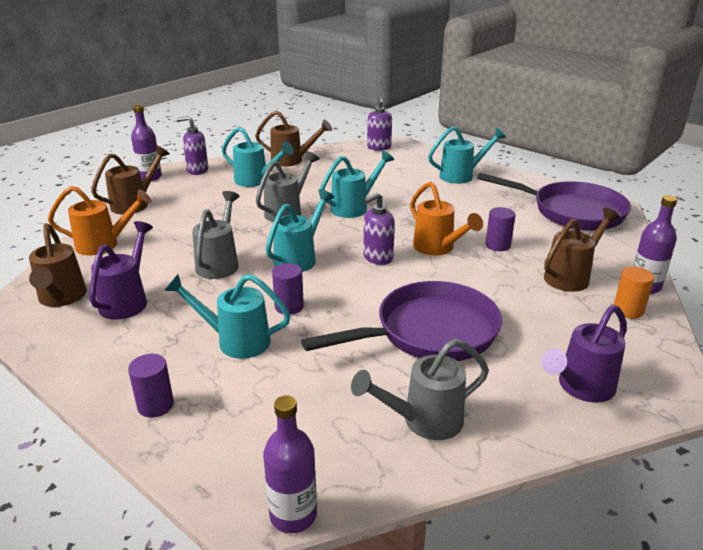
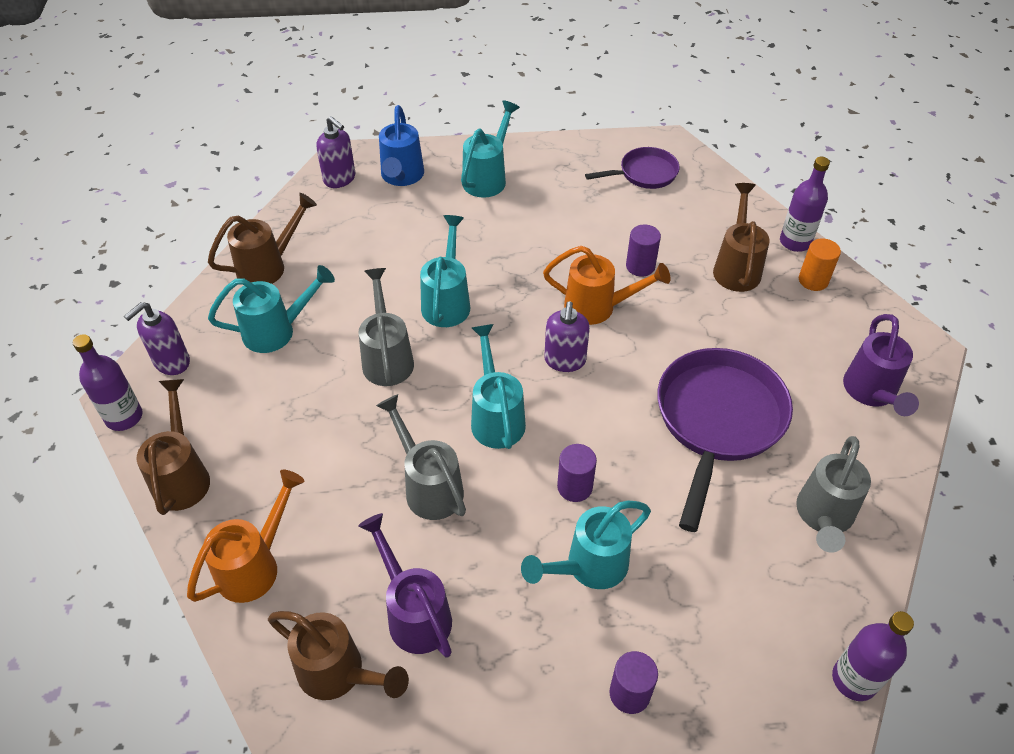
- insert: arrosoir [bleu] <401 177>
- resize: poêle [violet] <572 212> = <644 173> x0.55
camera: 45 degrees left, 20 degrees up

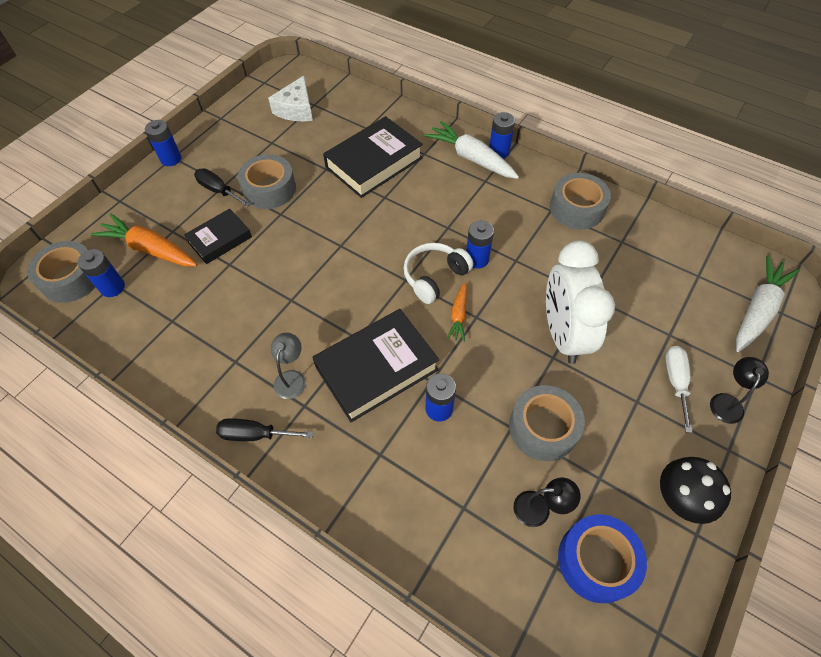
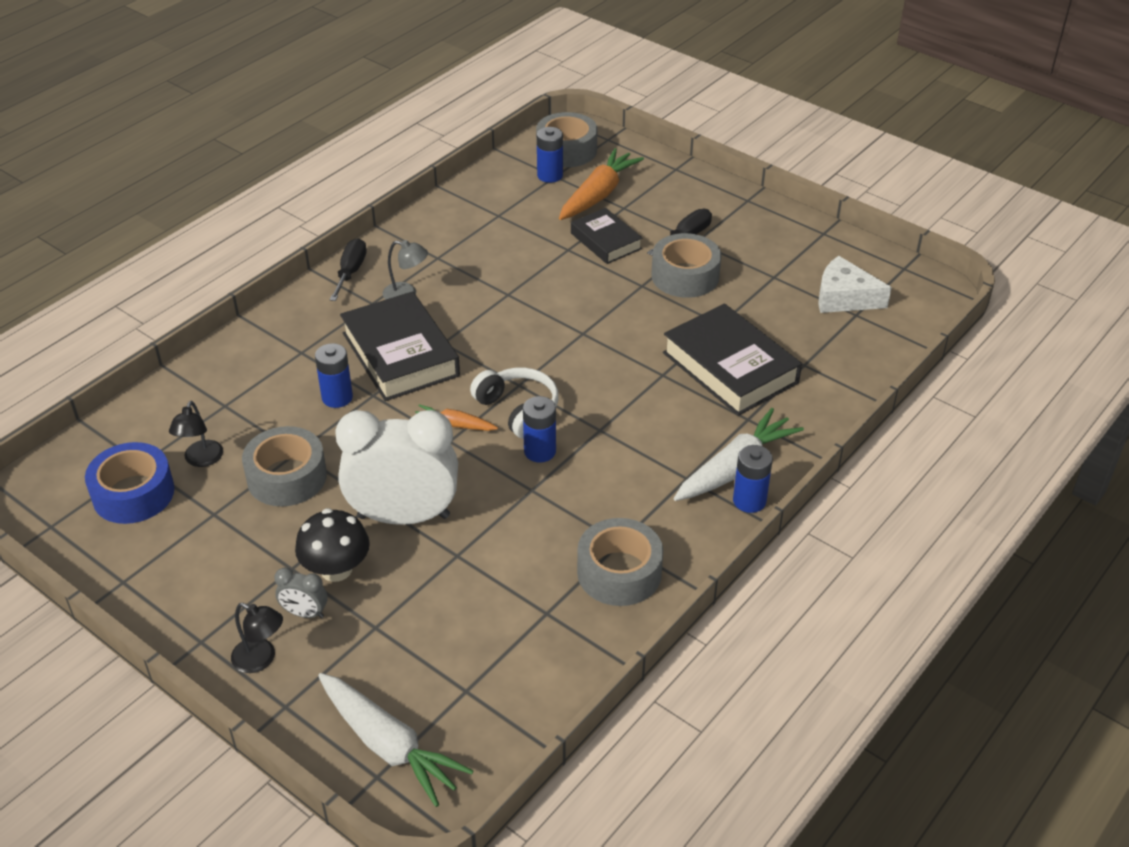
- delete: pile [bleu] <171 159>
- move: champignon [noir] <681 498> to <336 569>
- replace: tournevis [blanc] <675 382> to réveil [gris] <305 613>
camera: 95 degrees right, 15 degrees down

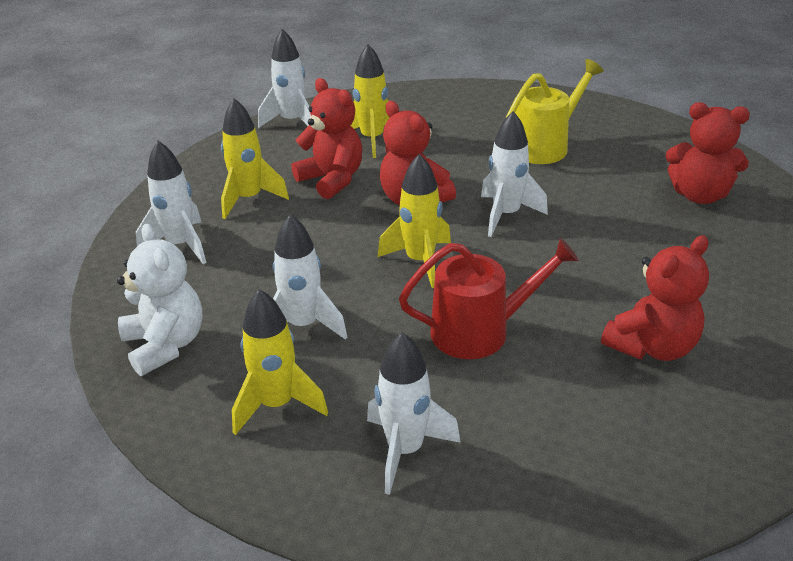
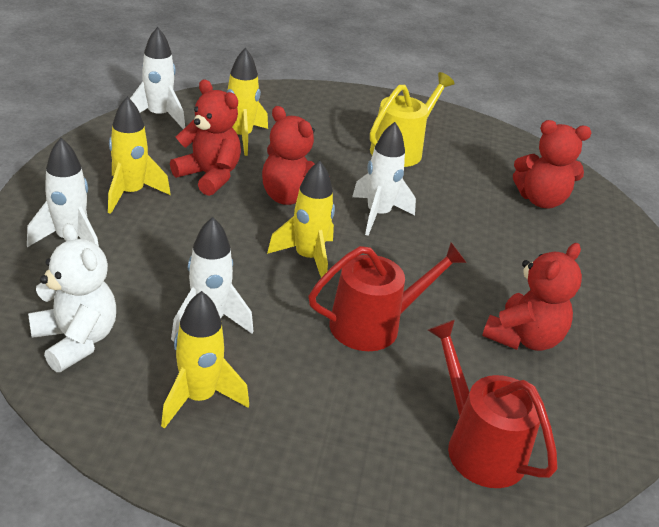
- delete: fusée [blanc] <405 450>
- insert: arrosoir [rouge] <479 446>
camera: 15 degrees left, 0 degrees up

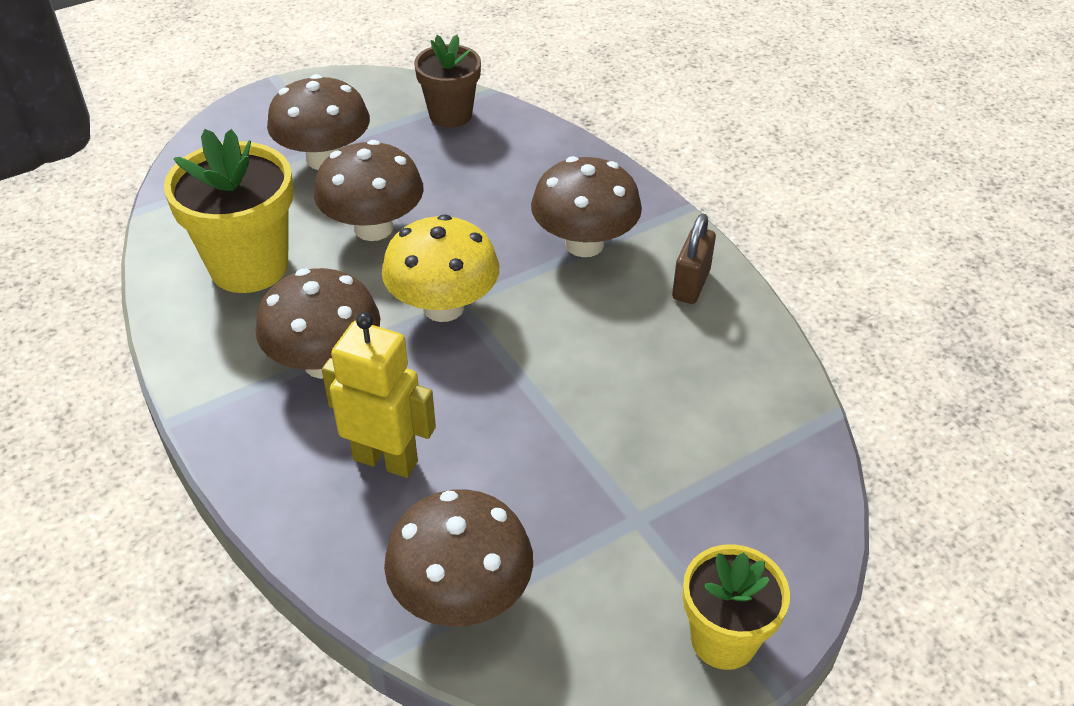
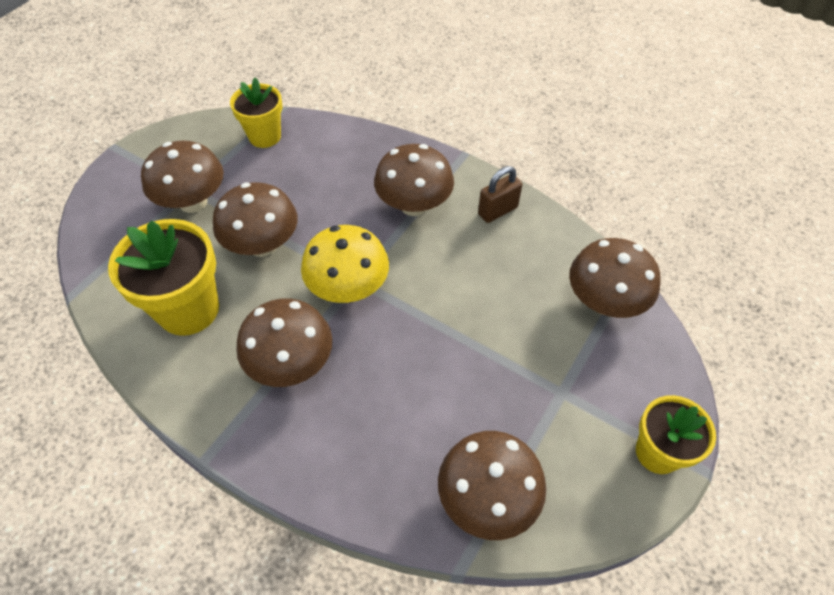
- delete: robot [jaune] <386 460>
- insert: champignon [marron] <604 302>
- recolor: pot de fleurs [marron] <450 115> to pot de fleurs [jaune] <265 136>
- rotate: cadenas [marron] <690 285> = <497 211> 60 degrees clockwise
camera: 25 degrees left, 10 degrees up

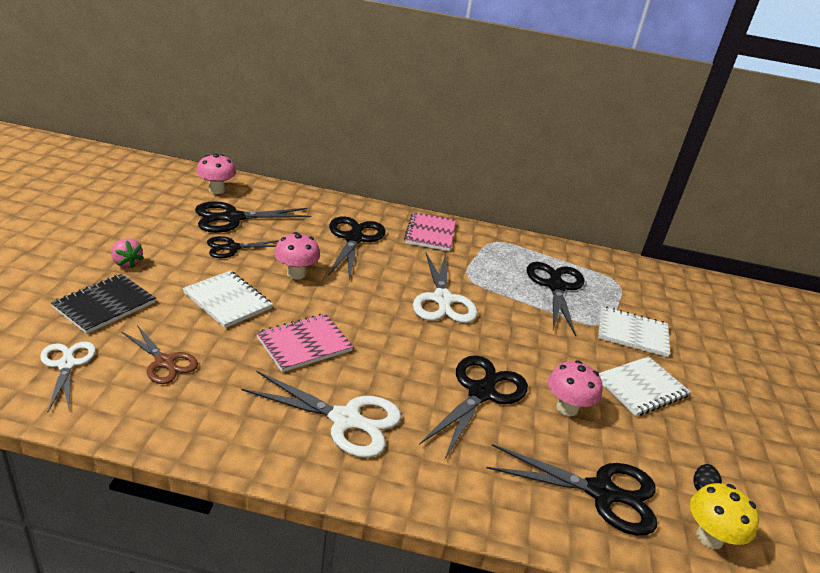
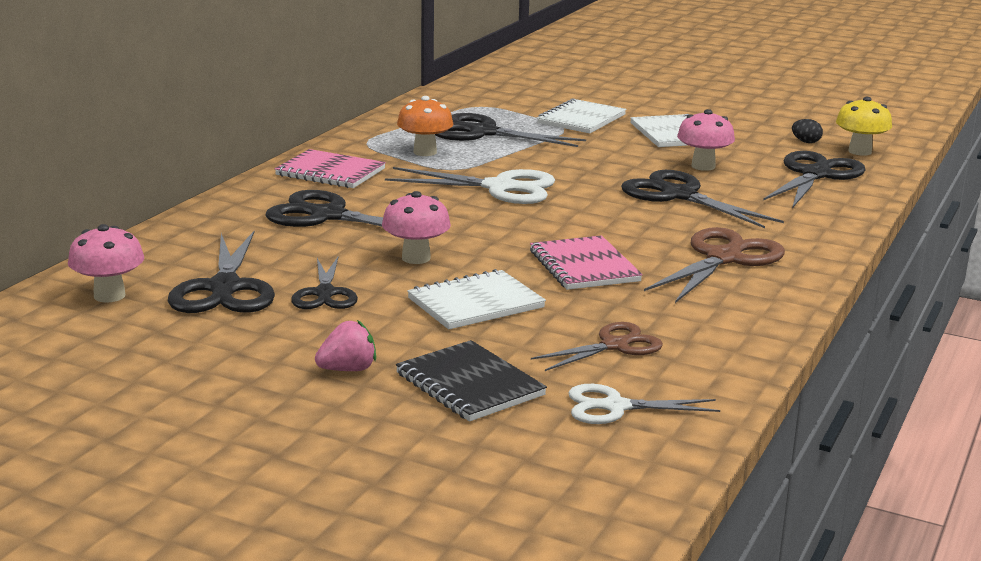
- insert: champignon [orange] <425 152>
- recolor: ciseaux [blanc] <345 420> to ciseaux [marron] <723 258>
camera: 70 degrees left, 10 degrees down

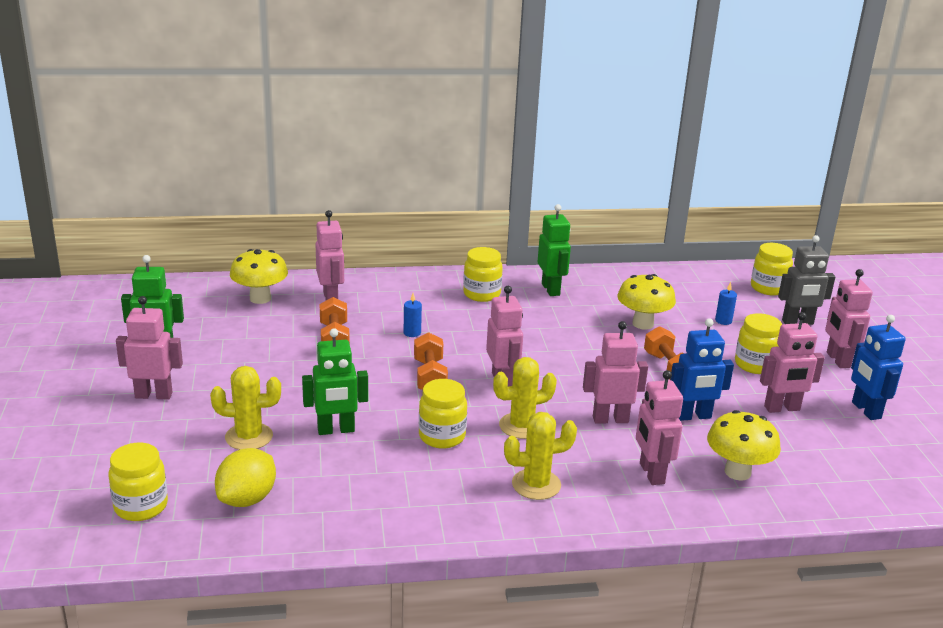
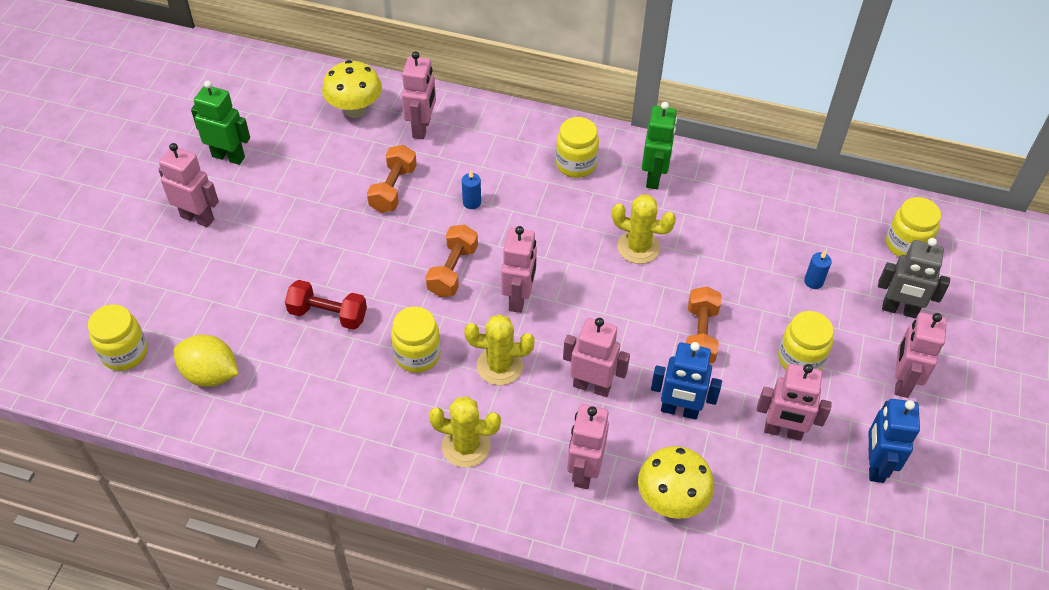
- delete: champignon [jaune] <643 324>
- move: cactus [jaune] <249 437> to <638 247>
- replace: robot [vert] <336 430> to haltère [rouge] <328 314>
- rotate: citron [jaune] <247 499> = <210 374> 60 degrees clockwise
camera: 25 degrees right, 25 degrees up

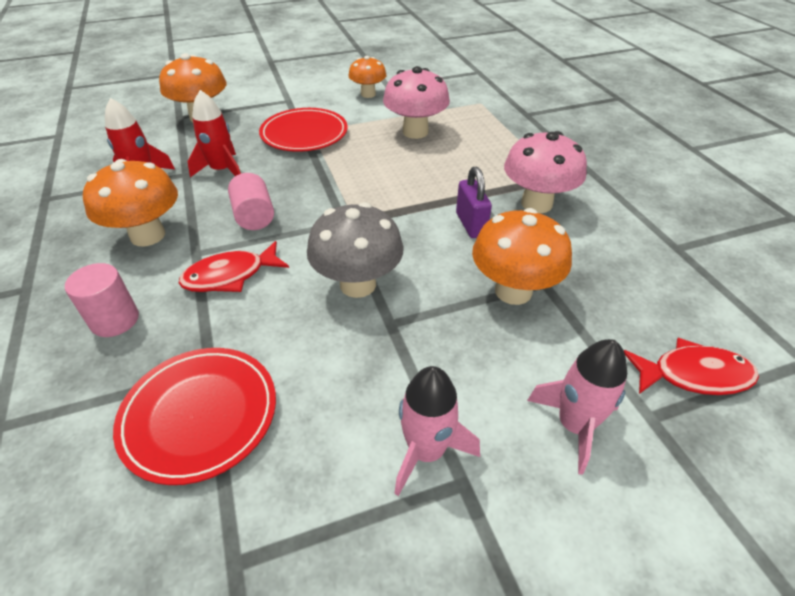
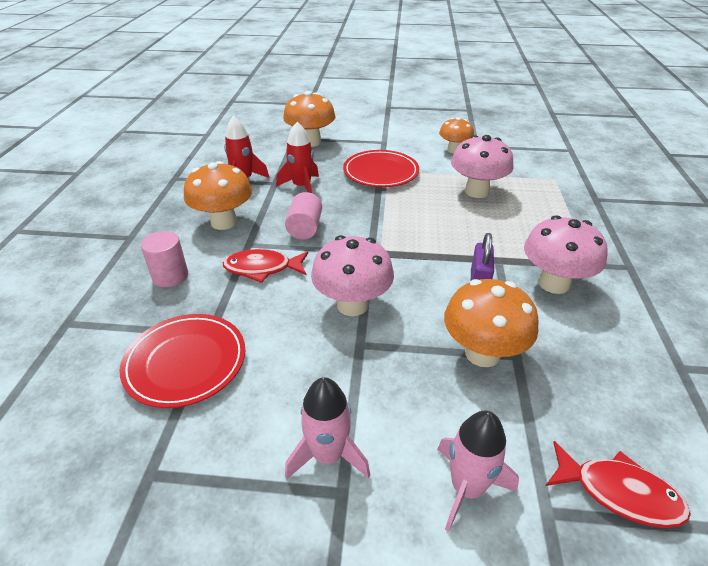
- recolor: champignon [gris] <358 284> to champignon [rose] <352 305>
camera: 25 degrees right, 5 degrees down

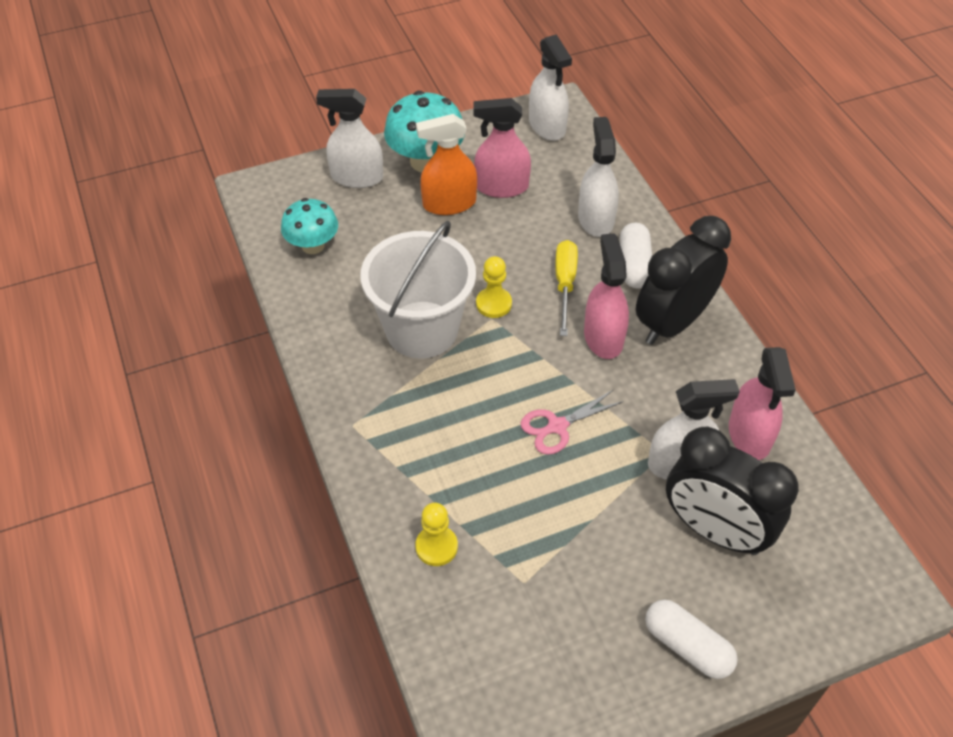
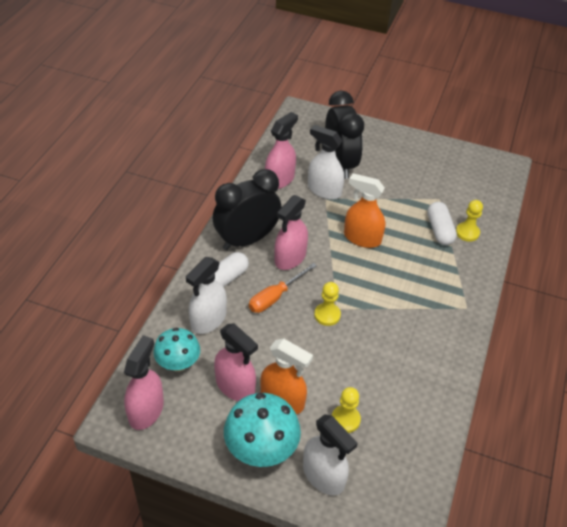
- delete: seau [blanc] <422 329>
- insert: pion [jaune] <345 420>
- move: champignon [turquoise] <313 245> to <178 363>
- move: gélule [blanc] <687 646> to <439 230>
- replace: ciseaux [rose] <556 427> to vaporisateur [orange] <362 238>
- recolor: vaporisateur [blanc] <547 126> to vaporisateur [rose] <146 410>
- recolor: tournevis [jaune] <565 284> to tournevis [orange] <275 297>
- rotate: réveil [noir] <673 323> = <247 240> 150 degrees clockwise
camera: 140 degrees left, 5 degrees down

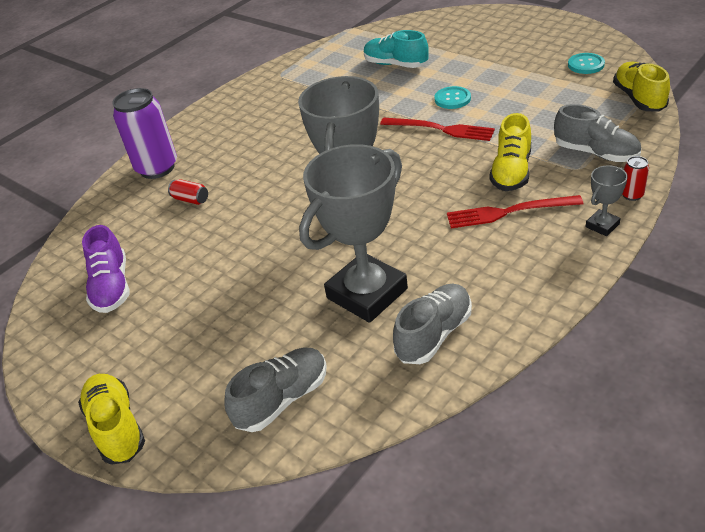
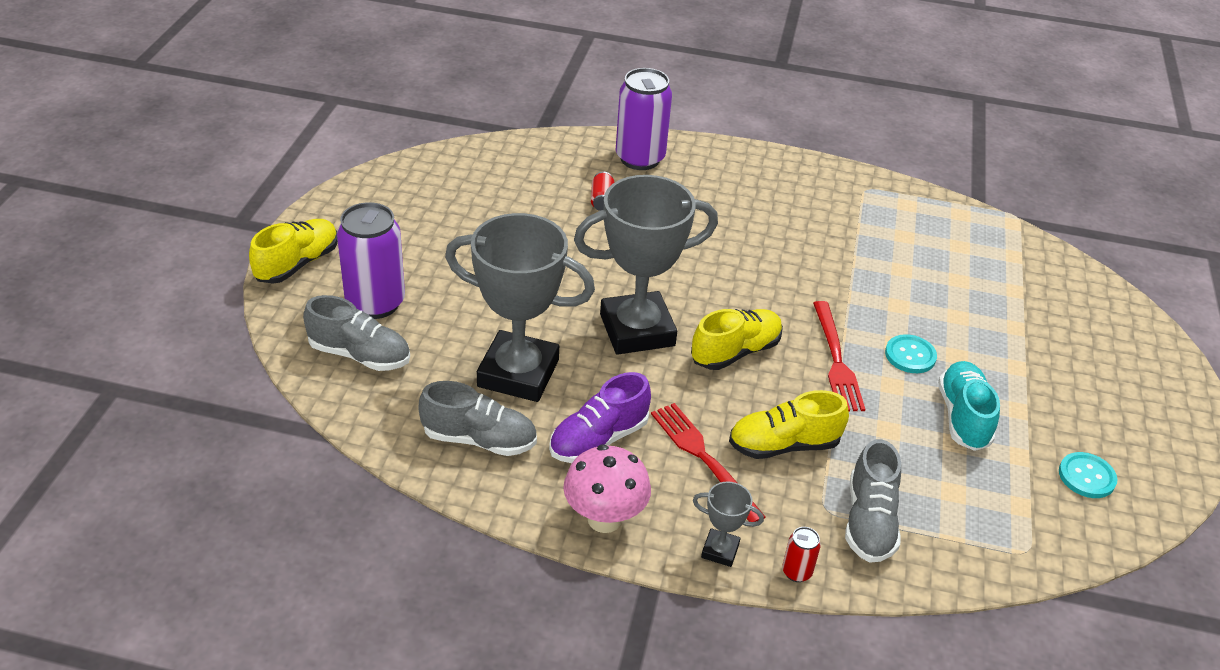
- insert: canette [violet] <375 303>
- insert: champignon [rose] <604 519>
- move: chaussure [violet] <112 287> to <598 439>
- move: chaussure [turquoise] <395 64> to <963 417>
- move: chaussure [jaune] <639 98> to <735 352>
camera: 55 degrees right, 0 degrees up

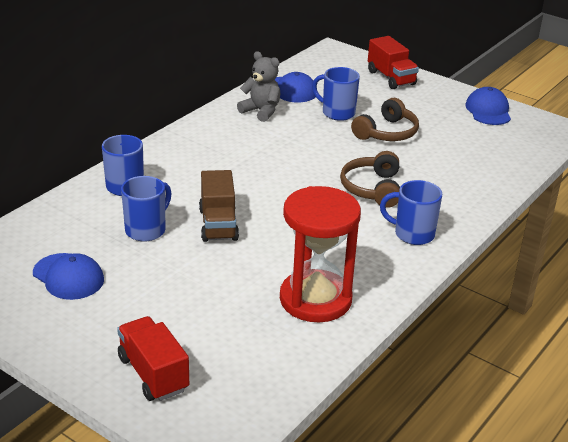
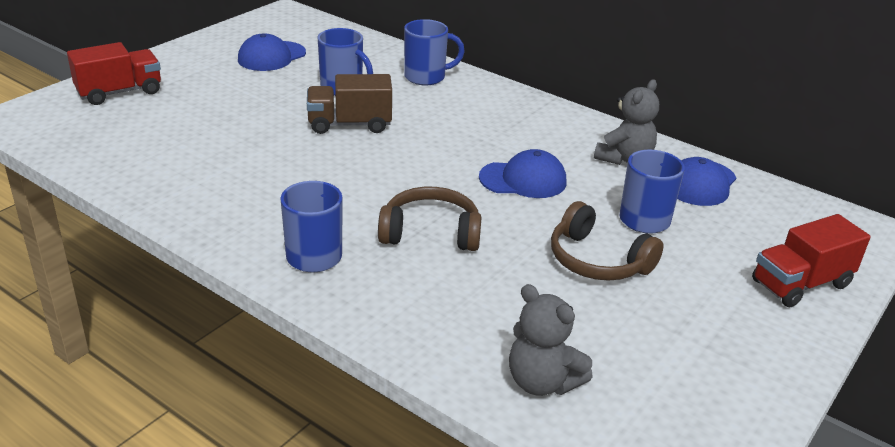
- delete: sablier [rouge] <315 299>
- insert: ours en peluche [gris] <542 382>
- move: casquette [bleu] <488 110> to <523 180>
camera: 90 degrees right, 0 degrees up

